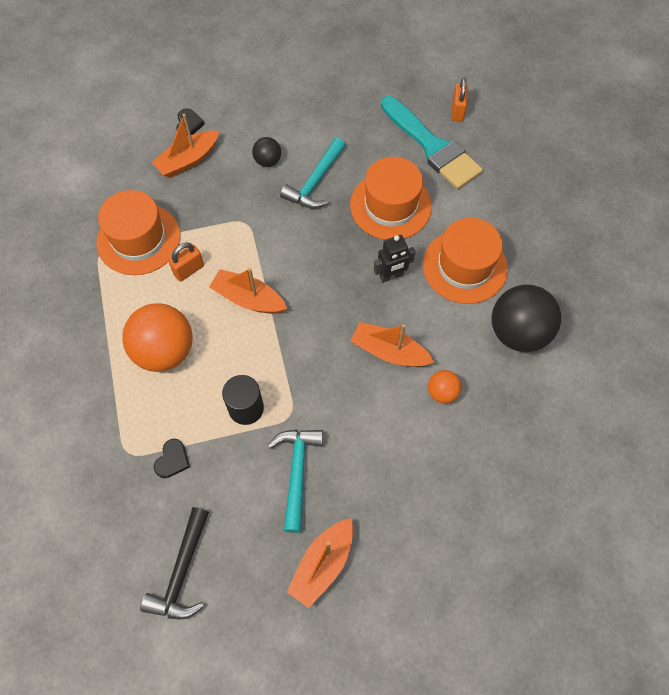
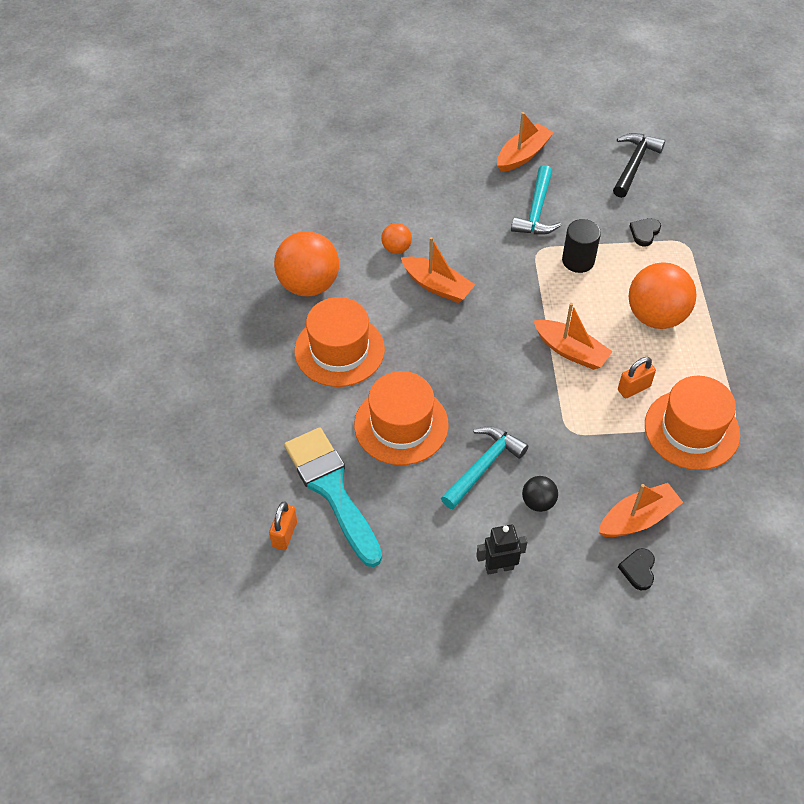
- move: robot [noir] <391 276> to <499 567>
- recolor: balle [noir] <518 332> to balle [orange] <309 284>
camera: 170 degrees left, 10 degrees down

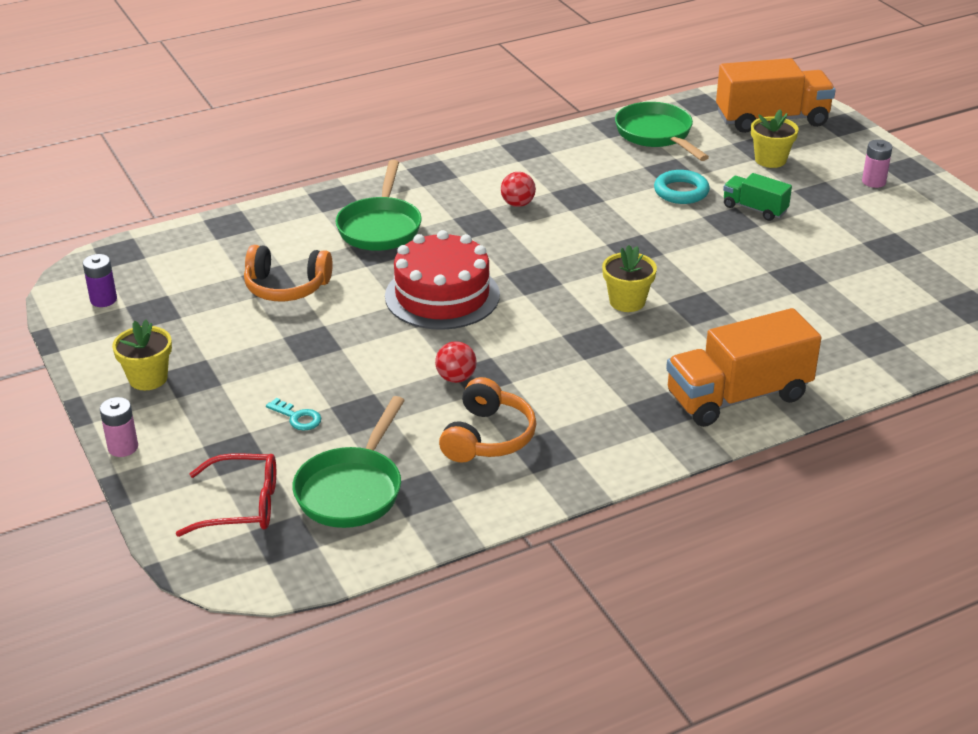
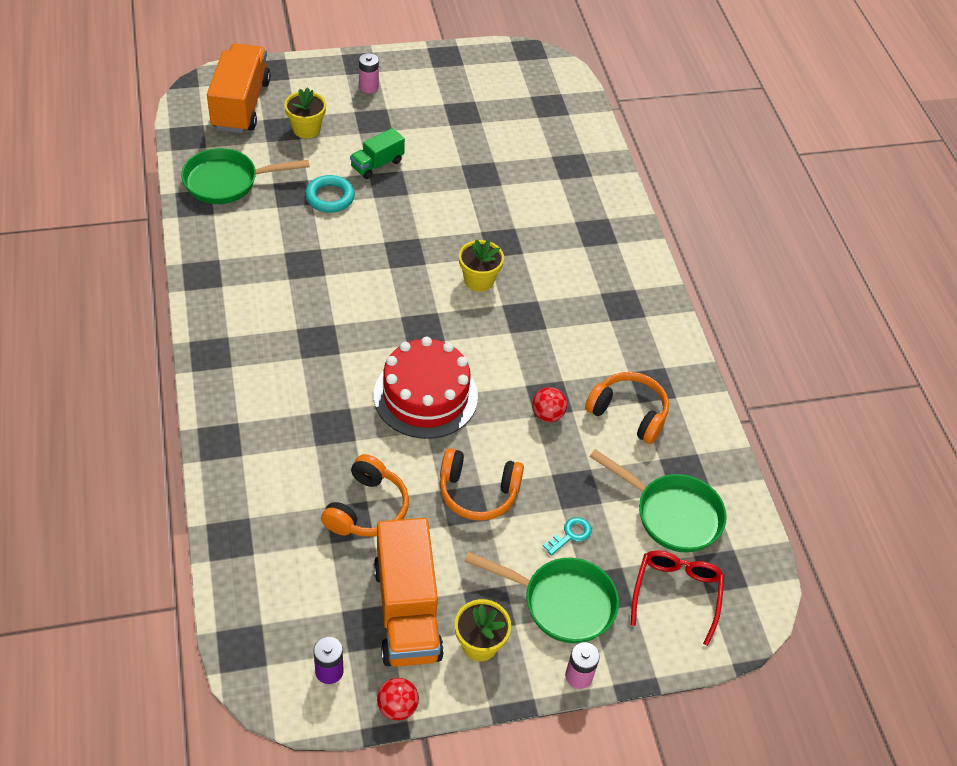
- insert: casque audio [orange] <478 492>
- move: poêle [vert] <380 227> to <562 602>
- move: balle [rouge] <518 204> to <397 707>
- move: camion [orange] <738 396> to <407 611>
camera: 80 degrees left, 15 degrees up

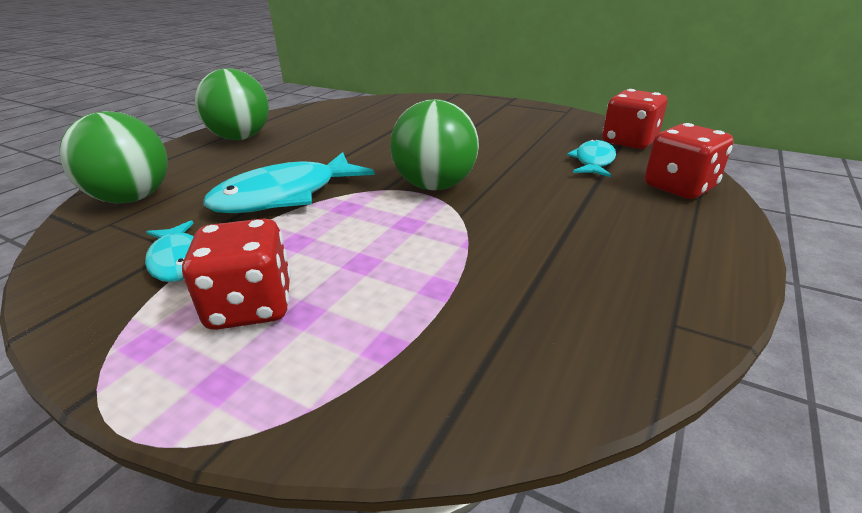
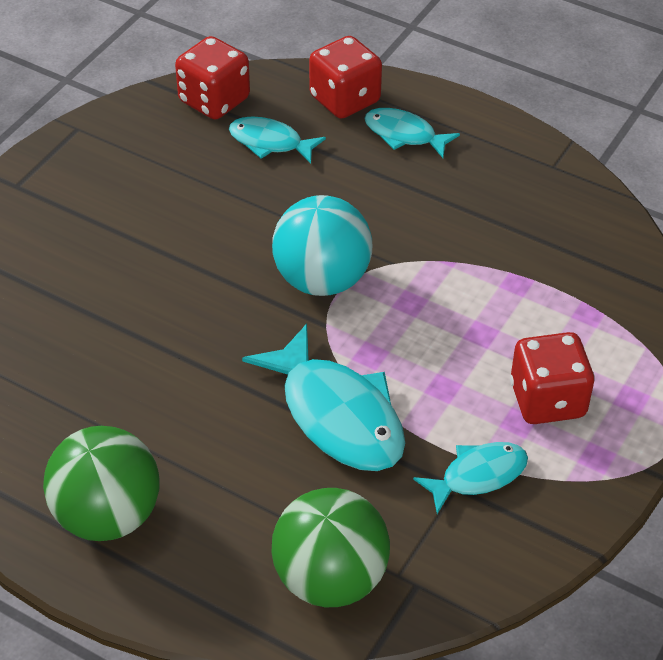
- insert: poisson [turquoise] <404 135>
- recolor: balle [vert] <435 186> to balle [turquoise] <322 279>
camera: 90 degrees left, 15 degrees up

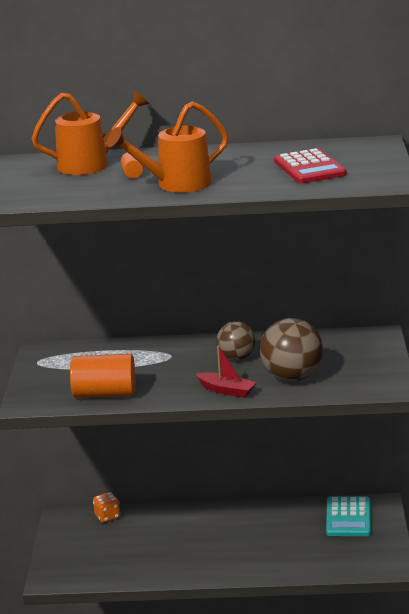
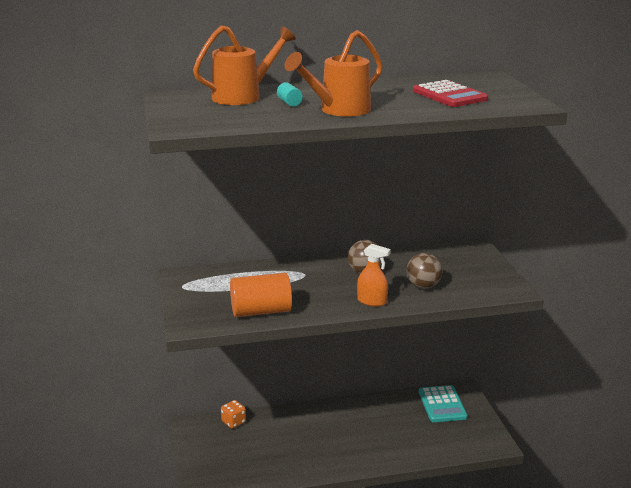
- replace: bateau [rouge] <226 390> to vaporisateur [orange] <372 301>
- recolor: cylindre [orange] <132 174> to cylindre [turquoise] <289 103>
- resize: balle [marron] <292 377> = <423 286> x0.64
camera: 15 degrees left, 0 degrees up

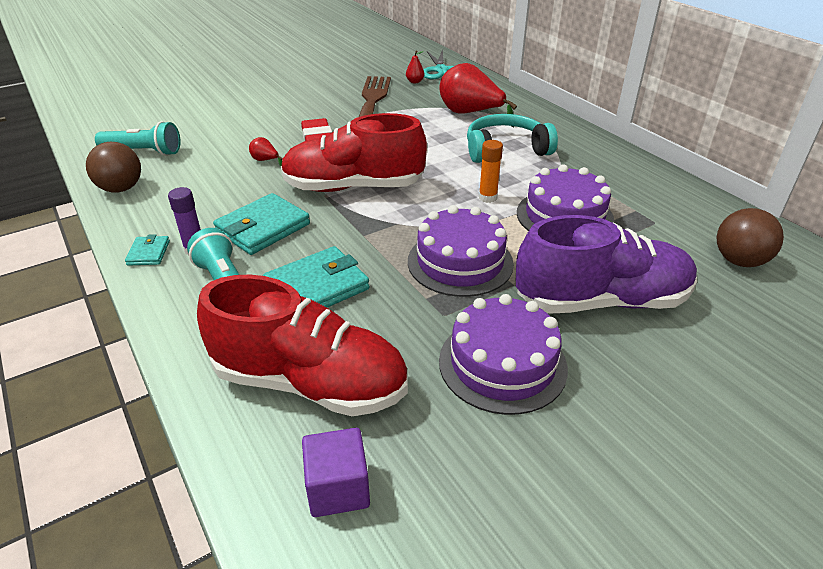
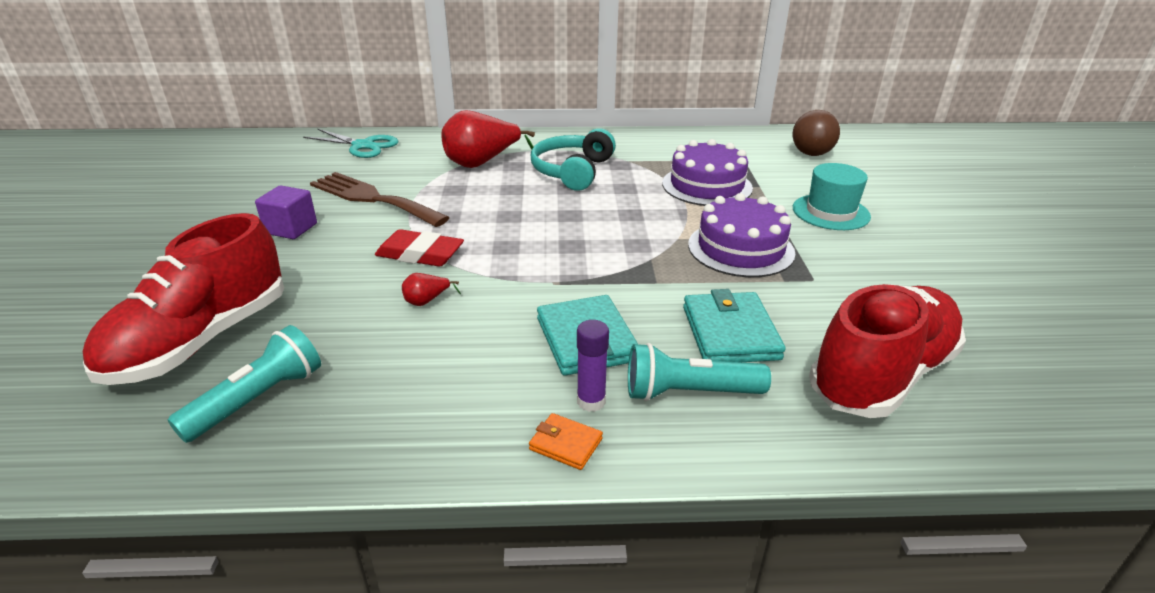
- delete: balle [marron] <121 189>
- delete: poire [rouge] <415 82>
- delete: gâteau [violet] <502 364>
- delete: bâton de colle [orange] <487 197>
- move: chaussure [rouge] <353 187> to <201 341>
- move: cube [violet] <338 488> to <291 228>
- replace: chaussure [violet] <601 301> to chapeau [turquoise] <830 212>
- recolor: portefeuille [turquoise] <148 253> to portefeuille [orange] <565 444>
camera: 60 degrees left, 5 degrees down

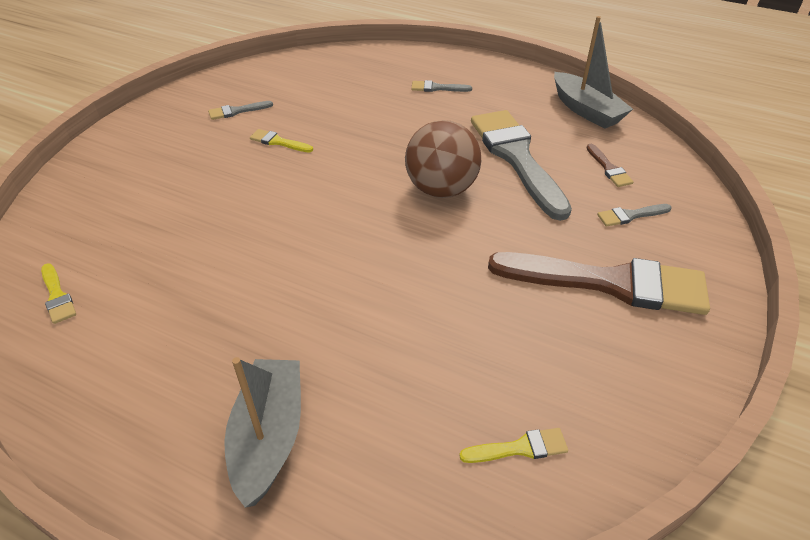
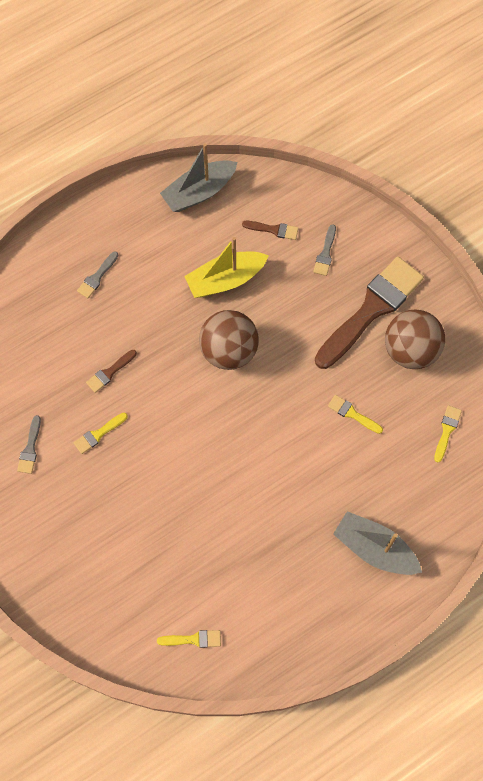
- insert: pinceau [marron] <110 372>
- insert: pinceau [jaune] <352 414>
- insert: balle [marron] <410 350>
- replace: pinceau [gris] <517 158> to bateau [jaune] <225 280>
- rotate: bateau [gris] <586 110> = <199 192> 150 degrees clockwise
camera: 60 degrees left, 25 degrees up

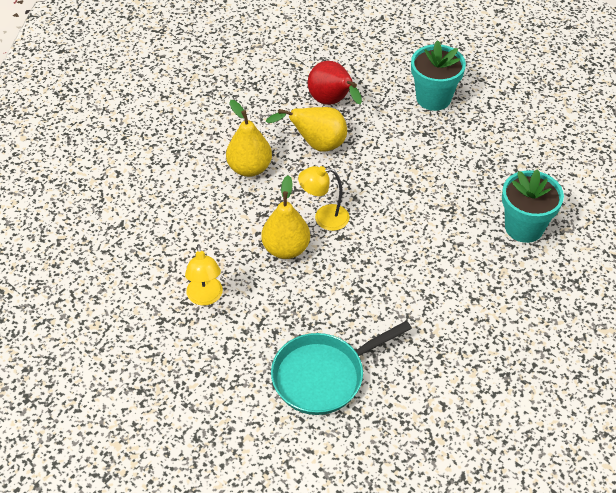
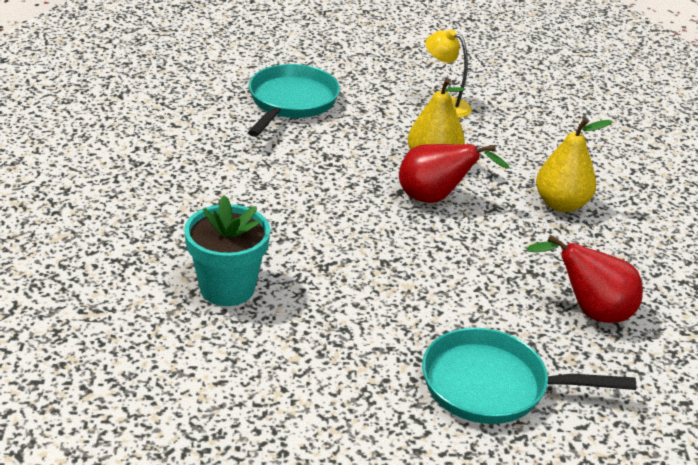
- delete: poire [jaune] <317 145>
- replace: lampe [jaune] <324 218> to poire [rouge] <435 198>
- replace: pot de fleurs [turquoise] <433 98> to poêle [turquoise] <492 386>
camera: 135 degrees right, 15 degrees down

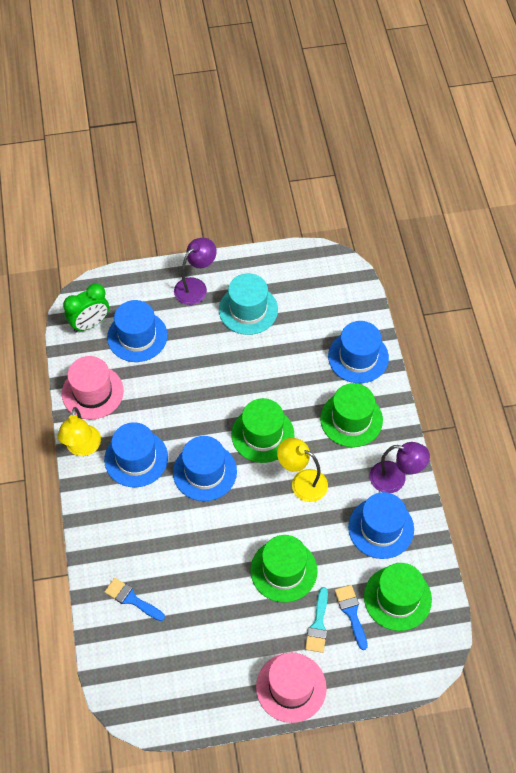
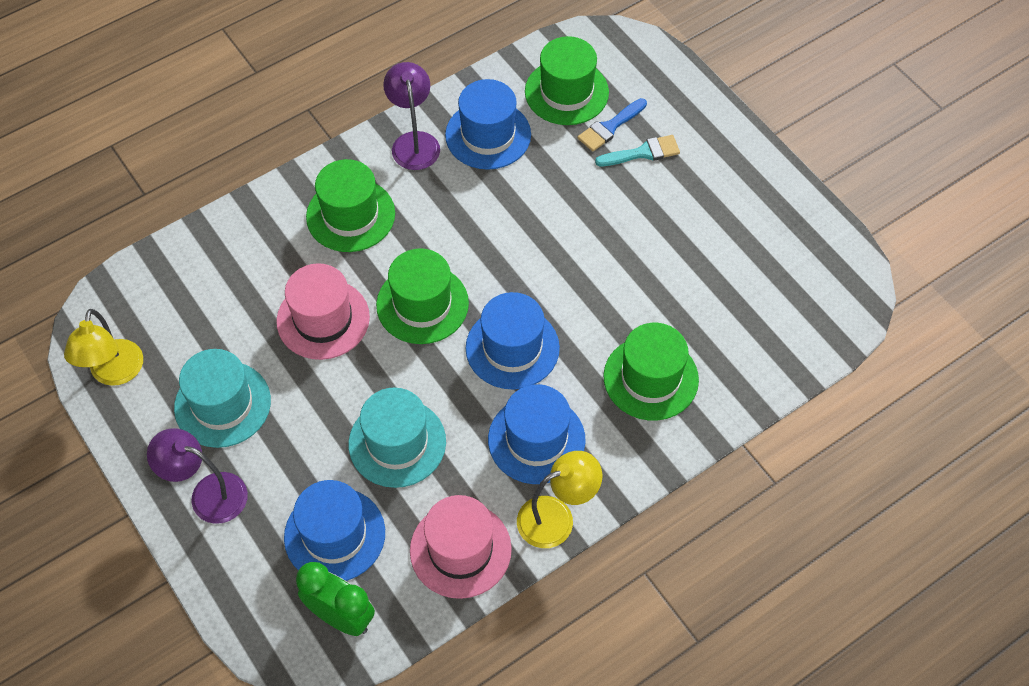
- delete: pinceau [bleu] <131 599>
- delete: chapeau [bleu] <358 357>
- insert: chapeau [turquoise] <397 443>
- move: chapeau [vert] <283 570> to <650 378>
- move: chapeau [rose] <291 687> to <323 319>
- move: lampe [jaune] <302 482> to <114 373>
camera: 115 degrees left, 0 degrees up

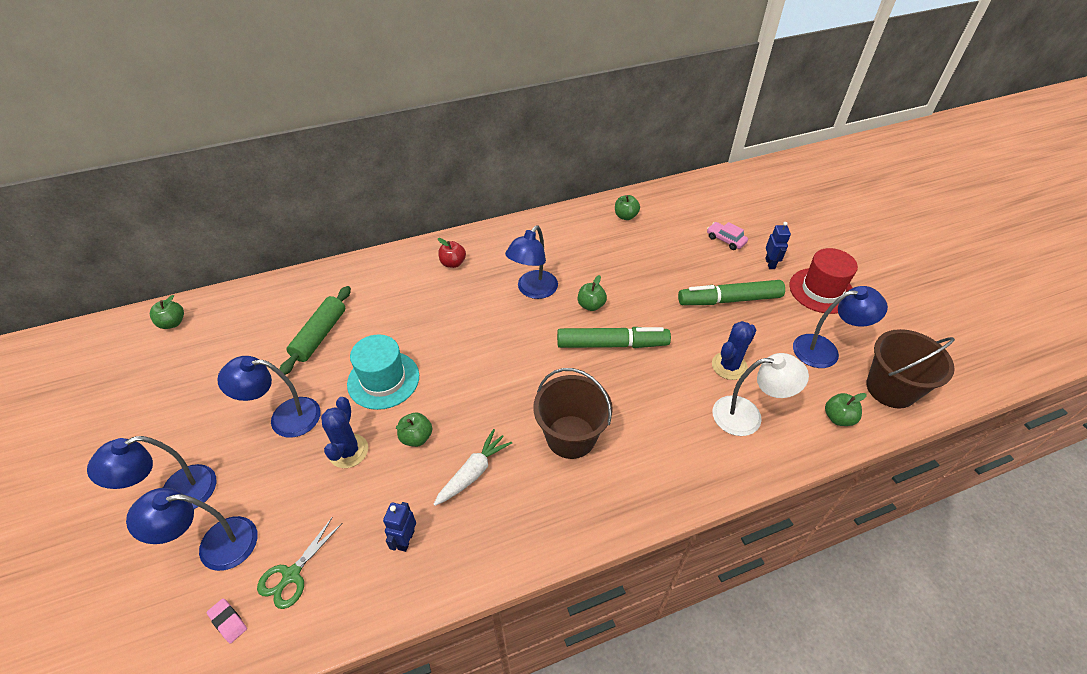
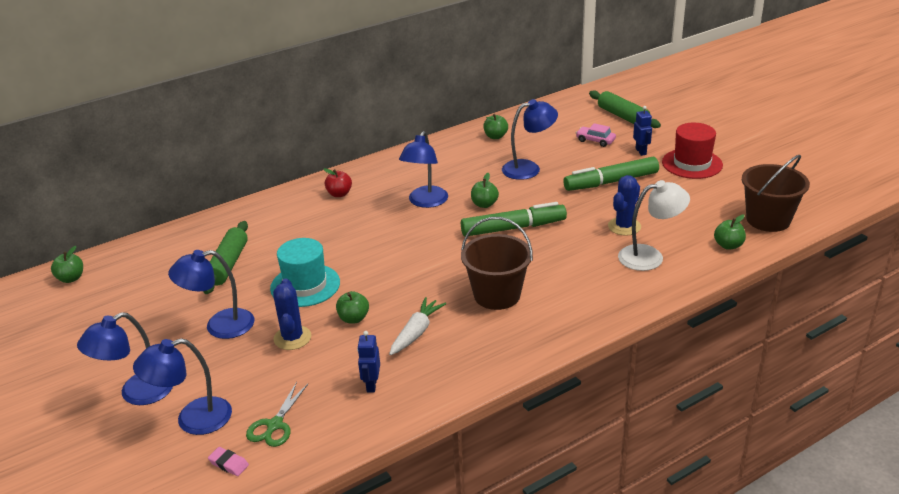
- insert: rouleau à pâtisserie [vert] <623 116>
- move: lampe [bleu] <825 350> to <528 168>
camera: 10 degrees left, 15 degrees down

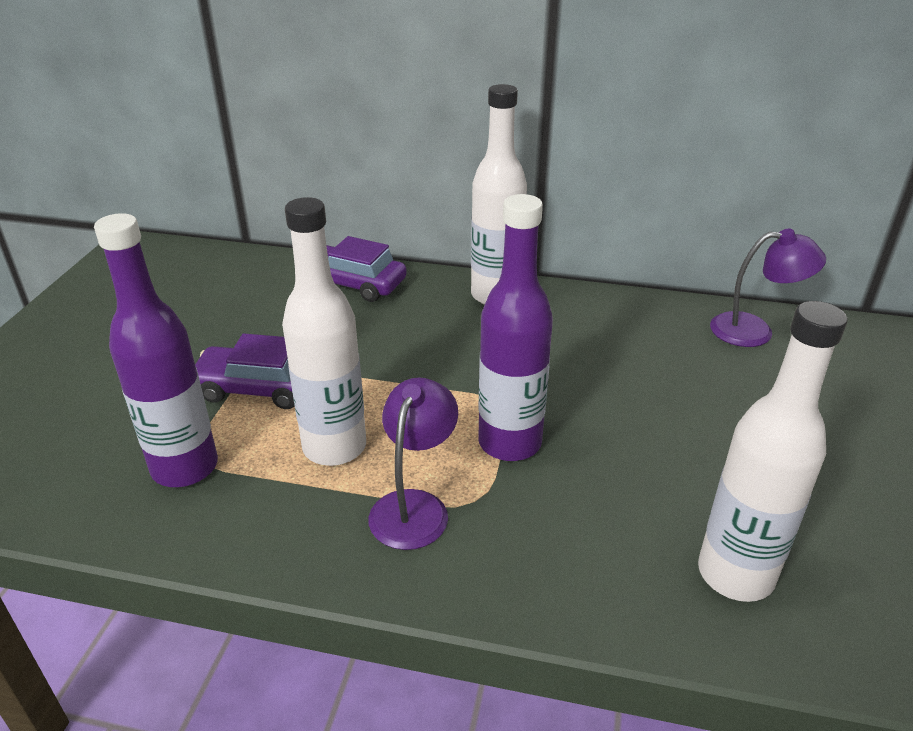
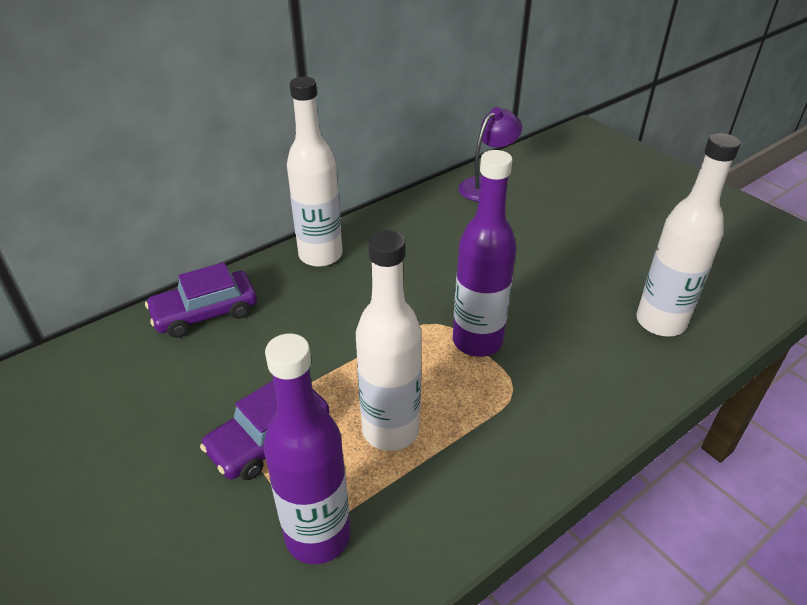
- delete: lampe [violet] <414 506>
camera: 50 degrees left, 5 degrees up

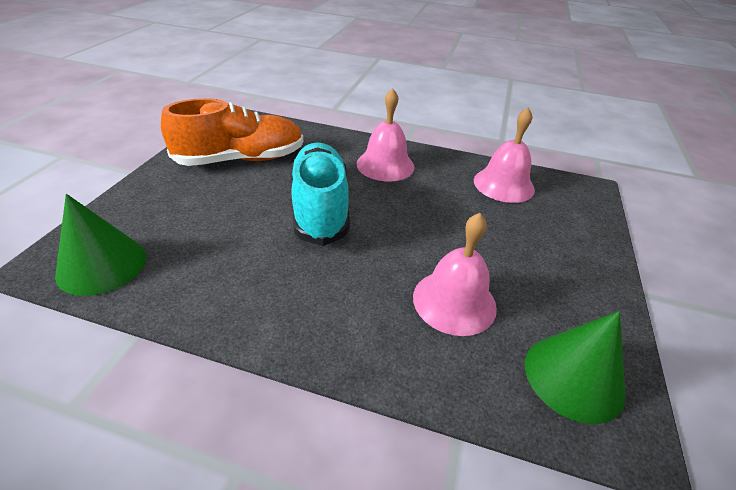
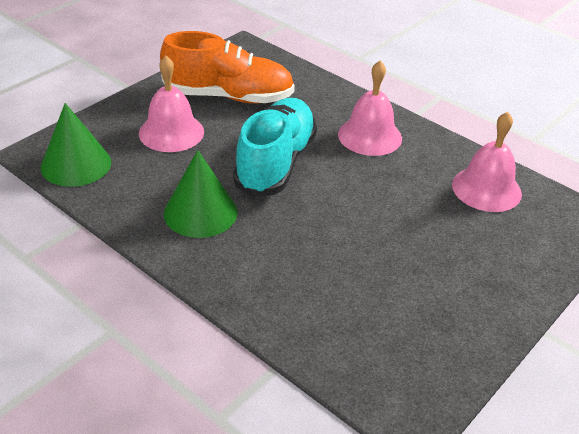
- move: cloche [rose] <454 301> to <171 132>
- move: cône [vert] <573 377> to <200 212>
camera: 25 degrees right, 0 degrees up

